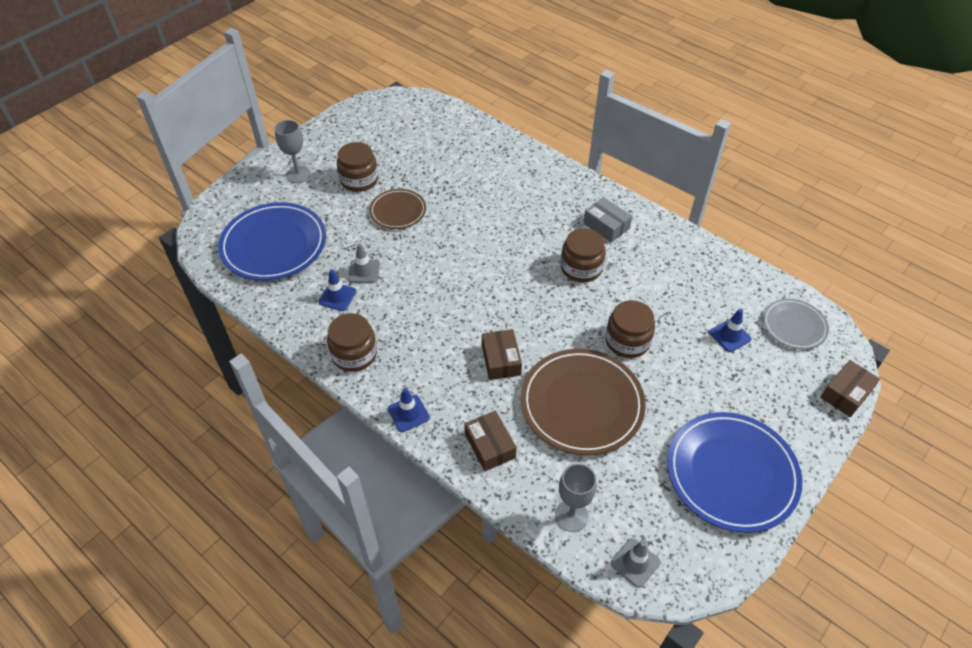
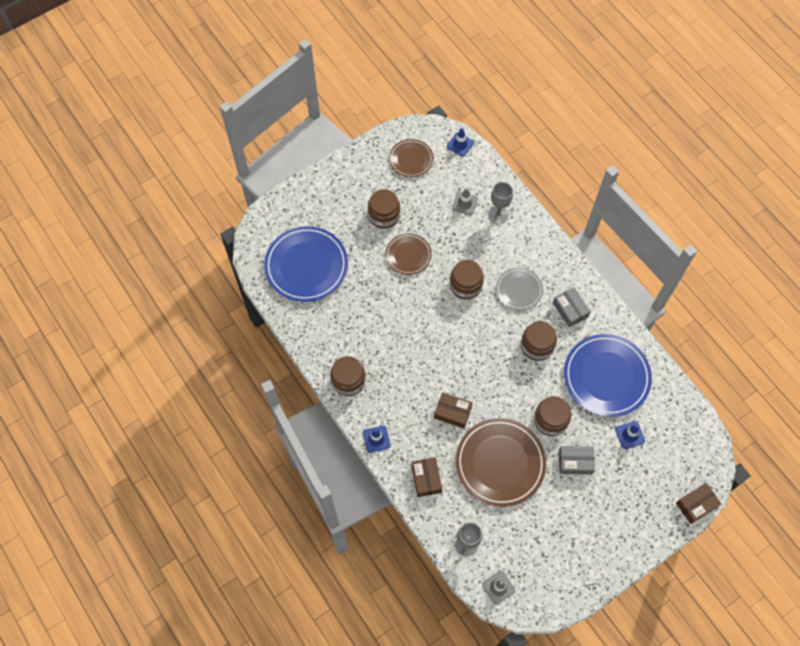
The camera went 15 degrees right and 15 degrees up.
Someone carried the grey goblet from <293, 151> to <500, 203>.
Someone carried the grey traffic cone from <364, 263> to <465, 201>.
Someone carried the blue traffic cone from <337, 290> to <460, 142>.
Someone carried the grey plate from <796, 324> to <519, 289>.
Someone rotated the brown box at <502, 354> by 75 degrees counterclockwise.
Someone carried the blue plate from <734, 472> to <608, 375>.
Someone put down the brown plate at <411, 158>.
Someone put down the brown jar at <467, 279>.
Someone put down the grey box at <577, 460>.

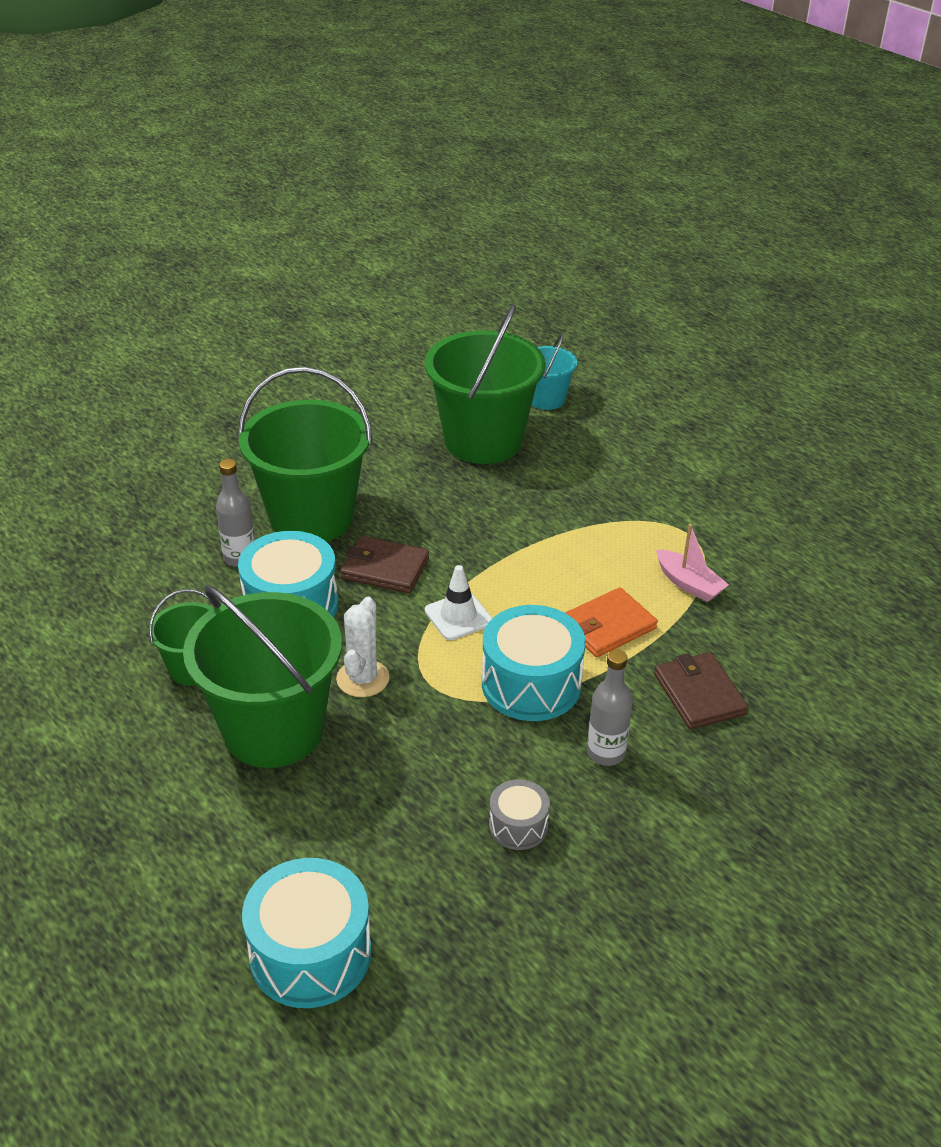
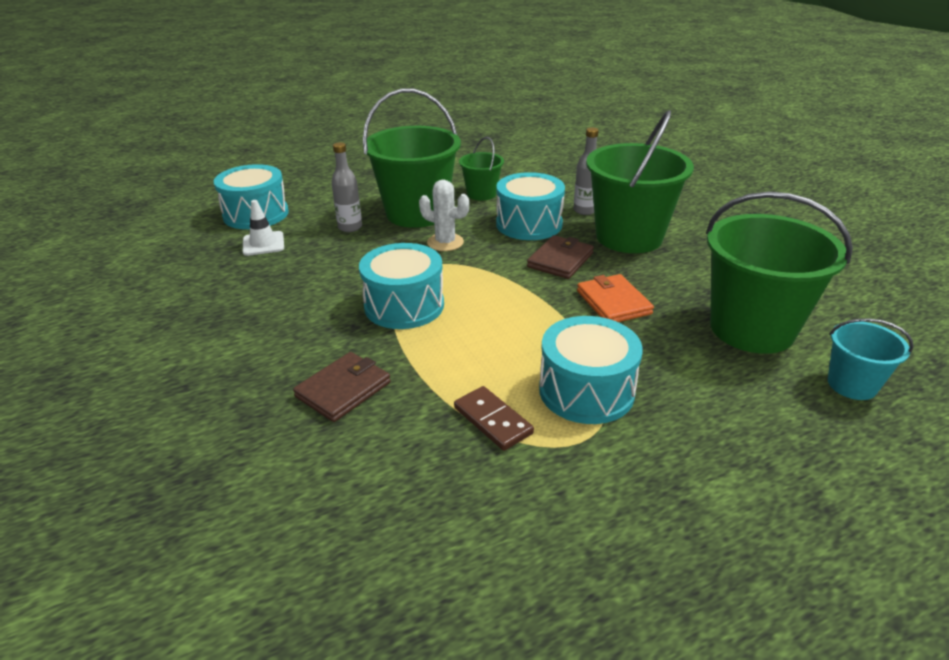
The camera went 105 degrees right and 5 degrees down.
Someone swapped the pink boat at <692, 563> for the brown domino at <494, 418>.
Someone carried the white traffic cone from <458, 602> to <263, 228>.
Someone carried the orange wallet from <611, 622> to <615, 298>.
Someone carried the grey bottle from <609, 707> to <346, 187>.
Someone rotated the brown wallet at <701, 690> by 45 degrees counterclockwise.
Someone took away the grey drum at <519, 814>.
Someone put down the turquoise drum at <591, 370>.

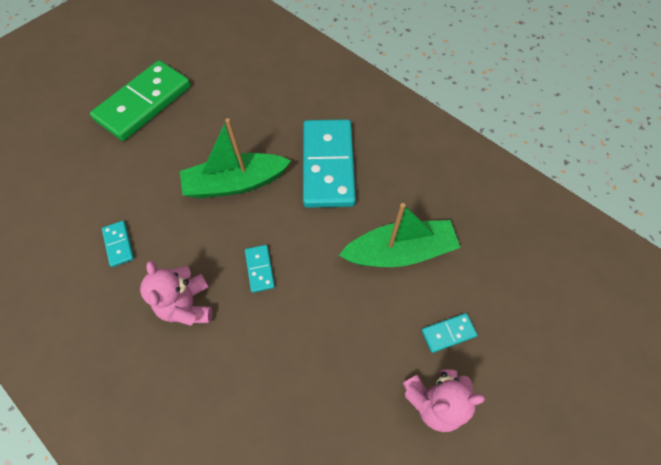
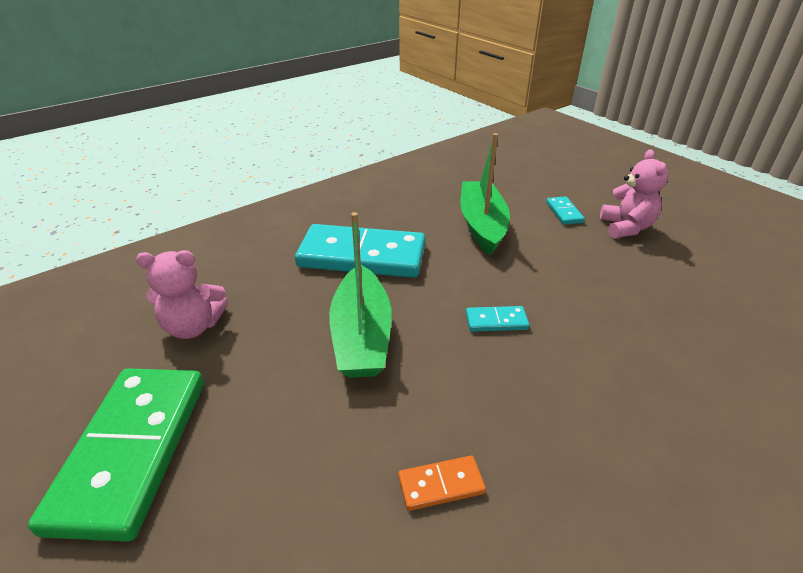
The camera went 80 degrees left and 25 degrees down.
Someone rotated the green domino at <140, 100> by 45 degrees clockwise.
Someone repainted the turquoise domino at <118, 244>, which became the orange domino at <442, 483>.
Someone carried the pink teddy bear from <176, 293> to <182, 294>.

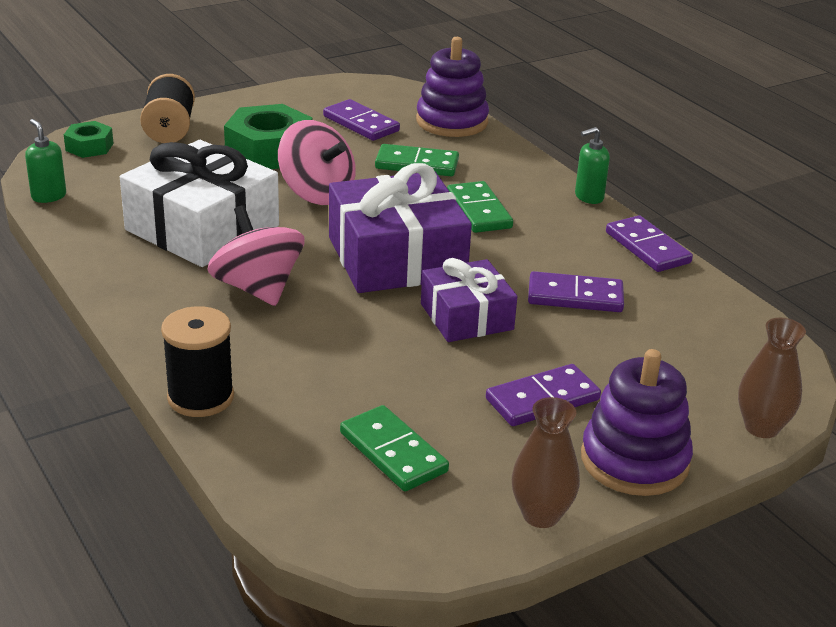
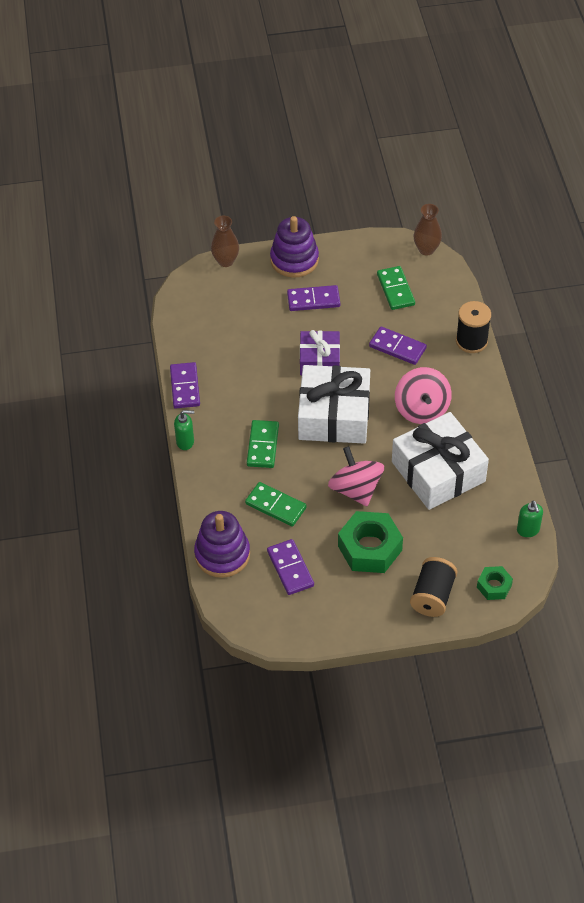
The camera went 155 degrees left and 20 degrees up.
Someone repainted the purple gift at <400, 228>, which became the white gift at <334, 404>.
Someone carried the purple domino from <576, 291> to <398, 346>.
Someone carried the brown vase from <546, 462> to <428, 230>.

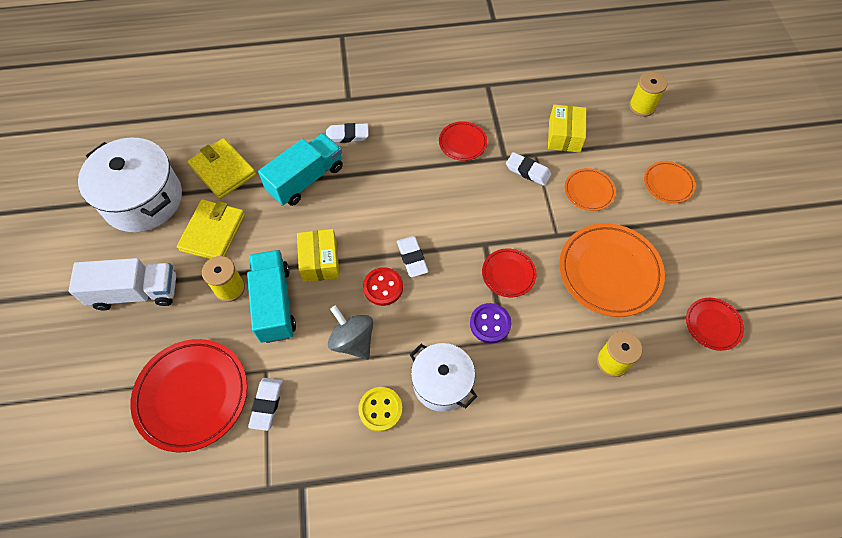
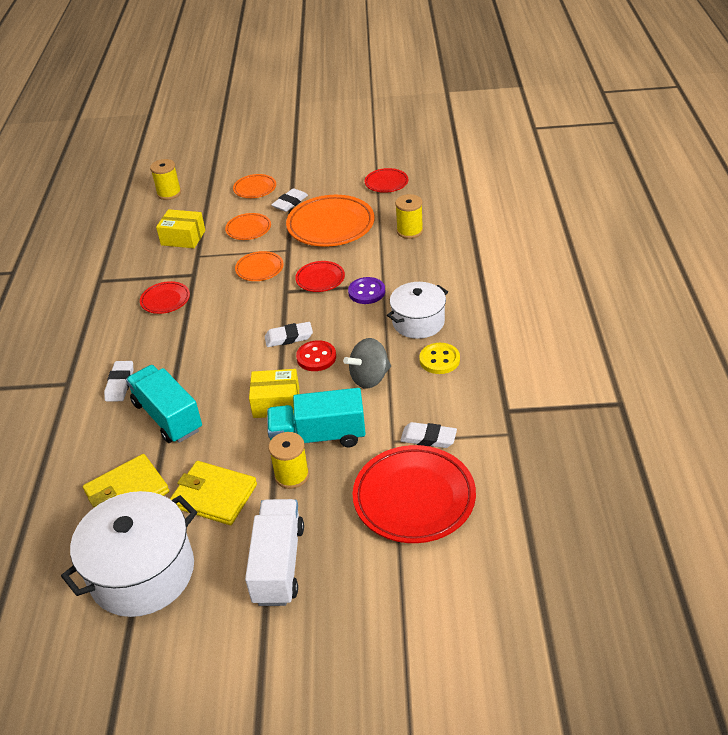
The camera went 80 degrees left and 20 degrees down.
Someone carried the white eraser from <529, 169> to <289, 200>.
Someone put down the orange plate at <259, 266>.

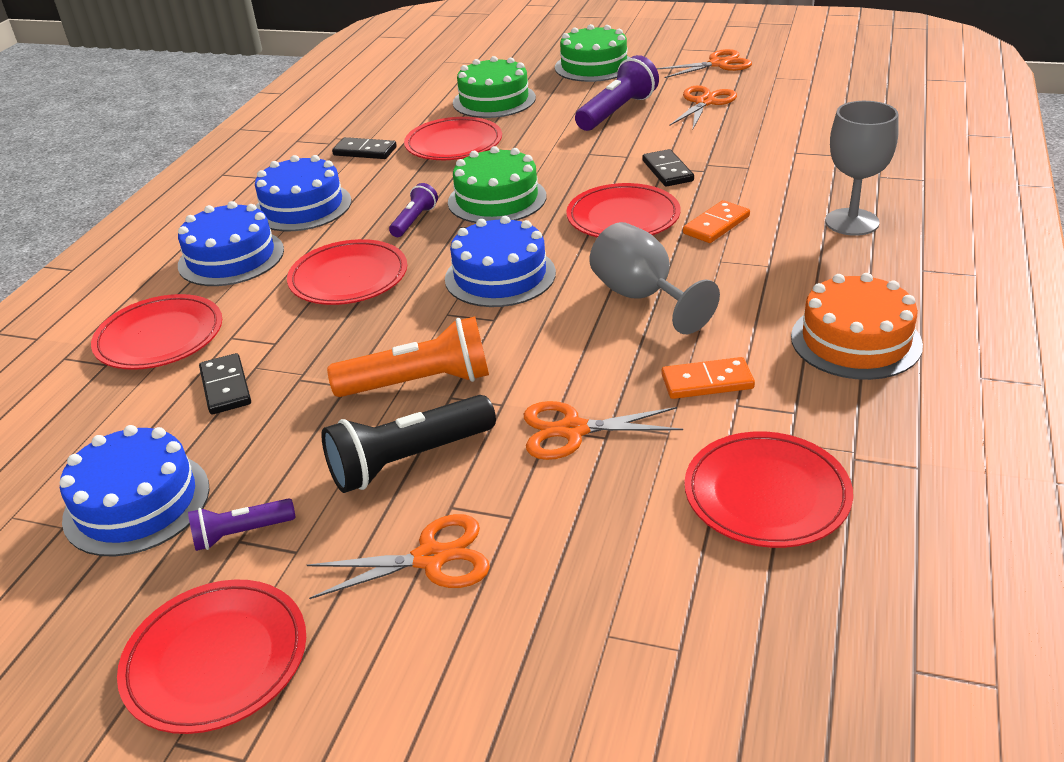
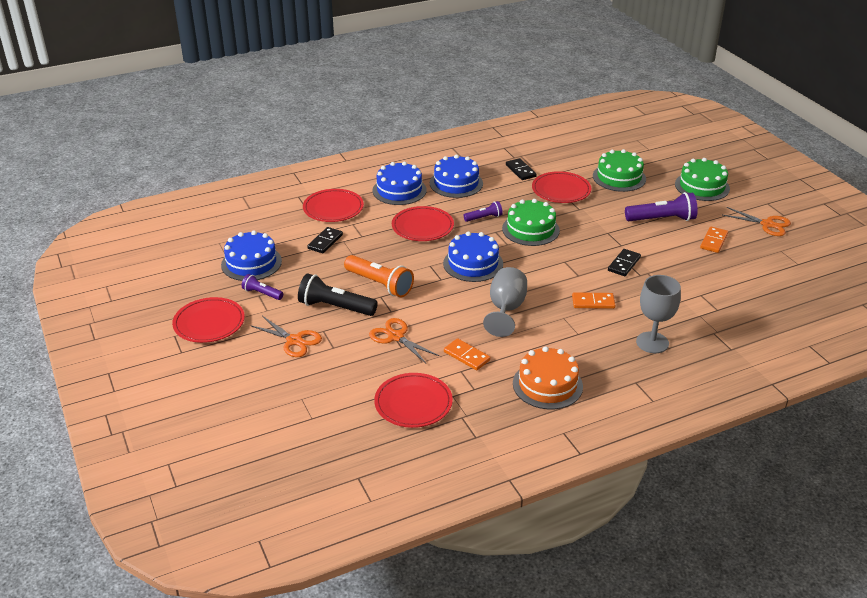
The camera went 45 degrees right and 0 degrees up.
Someone swapped the orange scissors at <703, 108> for the orange domino at <714, 239>.
Someone took away the red plate at <623, 210>.

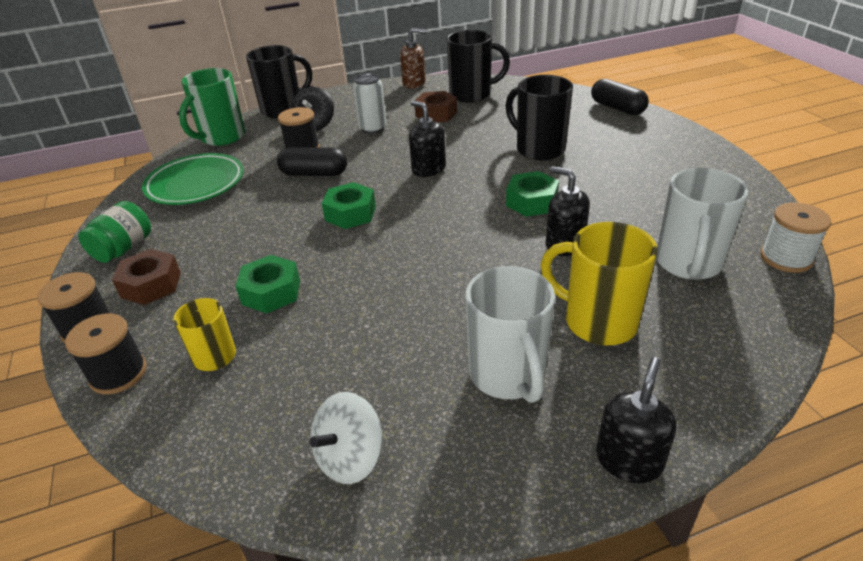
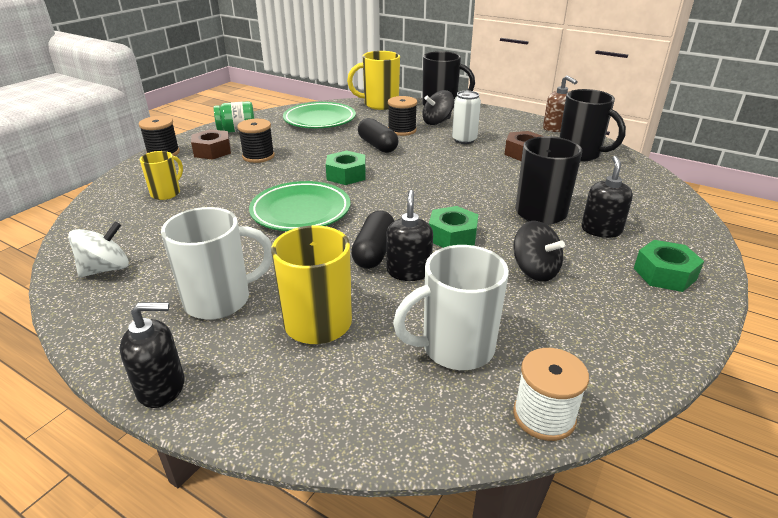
The camera went 50 degrees right and 5 degrees down.
Someone repainted the green mug at <212, 107>, which became the yellow mug at <373, 80>.
Someone carried the black capsule from <620, 97> to <372, 240>.
Someone carried the black soap dispenser from <427, 138> to <607, 197>.
Someone carried the green nut from <268, 284> to <669, 266>.
Someone rotated the white mug at <510, 334> by 150 degrees counterclockwise.
Someone carried the black spool from <106, 354> to <256, 141>.
Someone rotated the white spinning top at <346, 438> by 135 degrees clockwise.
Someone put down the green plate at <299, 206>.
Someone put down the black spinning top at <539, 251>.

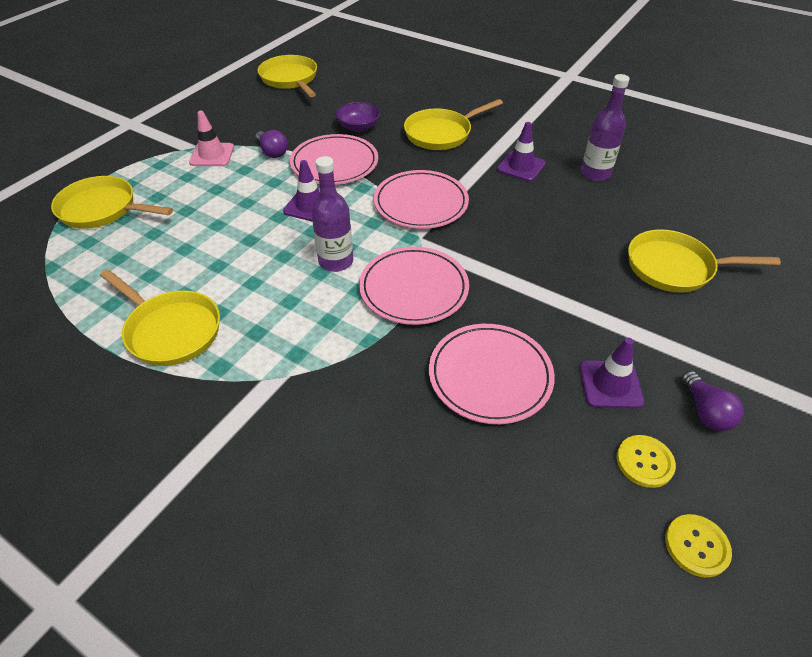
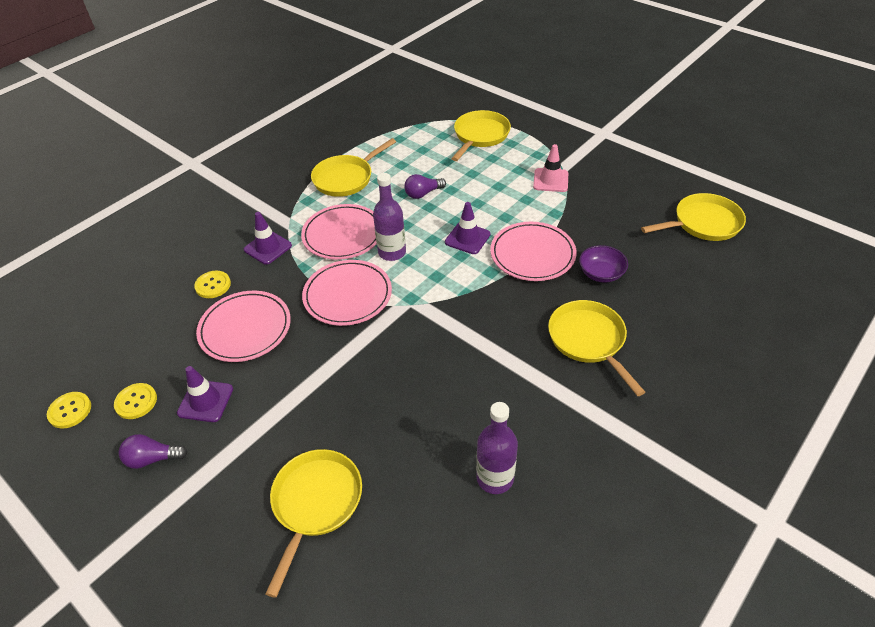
The camera went 100 degrees right and 0 degrees up.
Someone carried the purple traffic cone from <521, 151> to <268, 238>.
Someone carried the purple light bulb from <272, 144> to <425, 186>.
Someone carried the pink plate from <421, 199> to <339, 232>.
Someone put down the yellow button at <212, 284>.

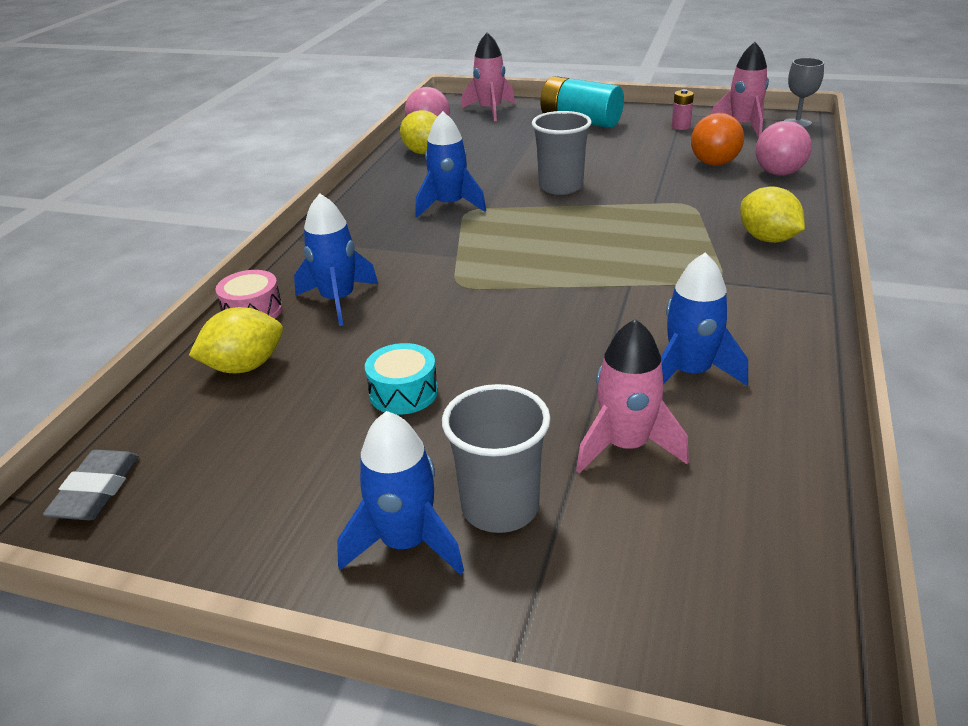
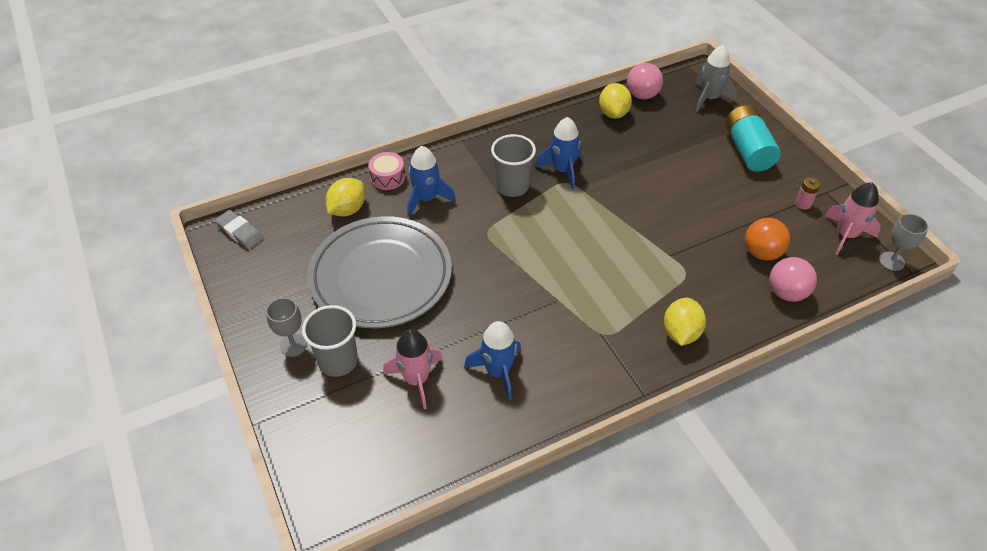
The camera went 45 degrees right and 15 degrees up.
Someone repainted the pink rocket at <488, 76>, which became the grey rocket at <716, 78>.
Someone carried the grey cup from <562, 153> to <513, 165>.
Someone rotated the yellow lemon at <236, 340> by 75 degrees counterclockwise.
Someone swapped the turquoise drum at <401, 379> for the grey plate at <379, 272>.
Someone swapped the blue rocket at <400, 493> for the grey goblet at <286, 327>.
Someone rotated the grey eraser at <91, 485> by 75 degrees clockwise.

